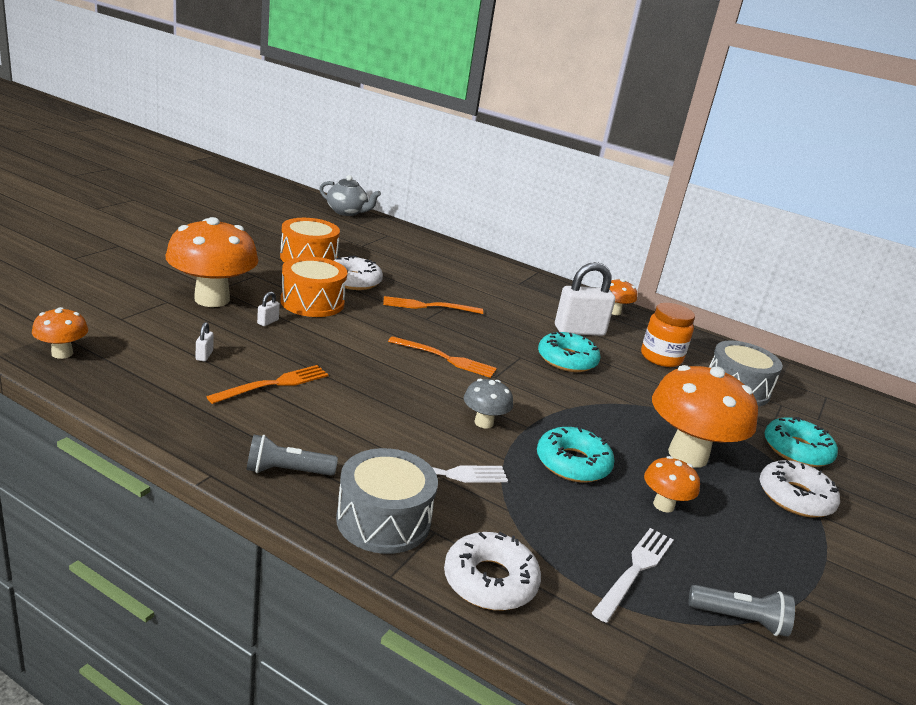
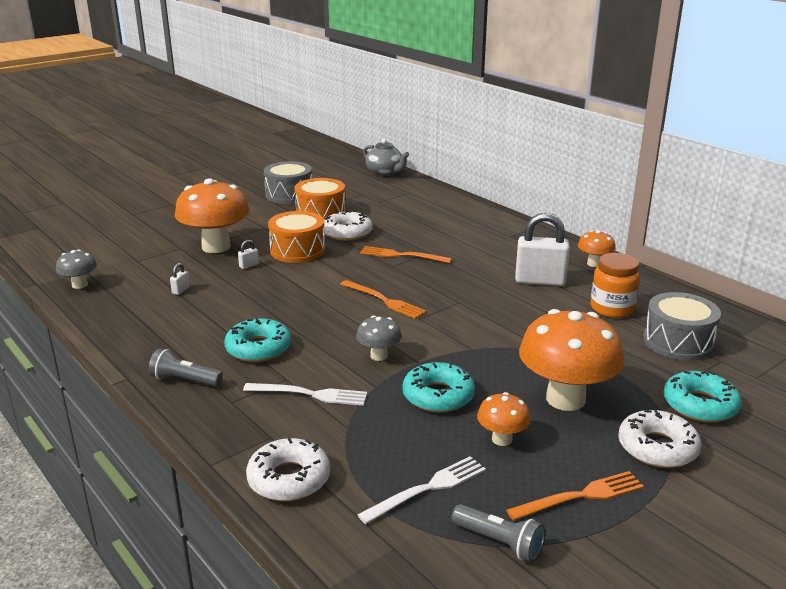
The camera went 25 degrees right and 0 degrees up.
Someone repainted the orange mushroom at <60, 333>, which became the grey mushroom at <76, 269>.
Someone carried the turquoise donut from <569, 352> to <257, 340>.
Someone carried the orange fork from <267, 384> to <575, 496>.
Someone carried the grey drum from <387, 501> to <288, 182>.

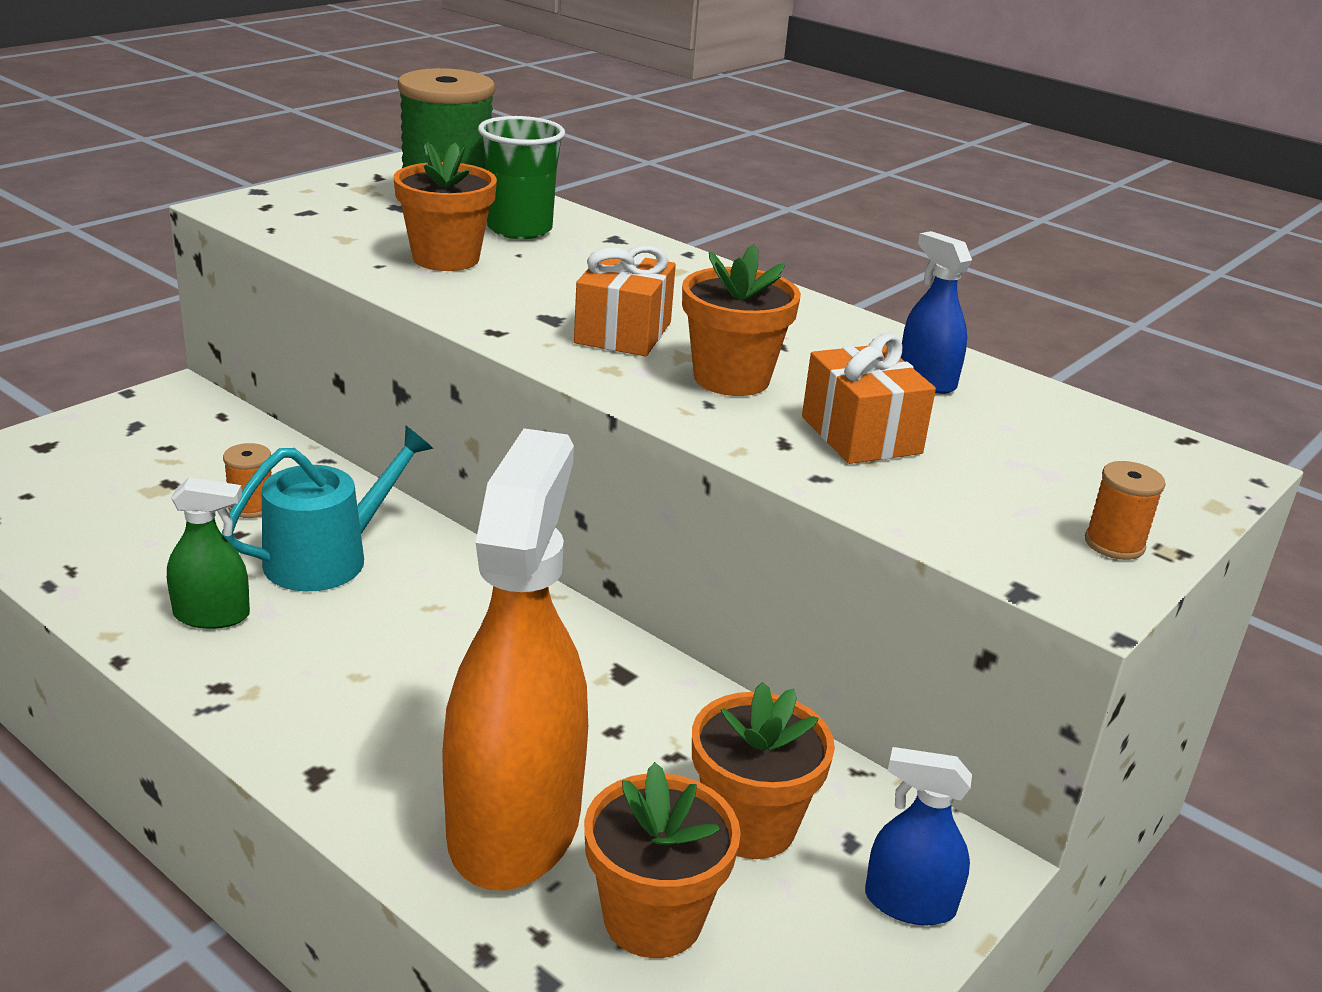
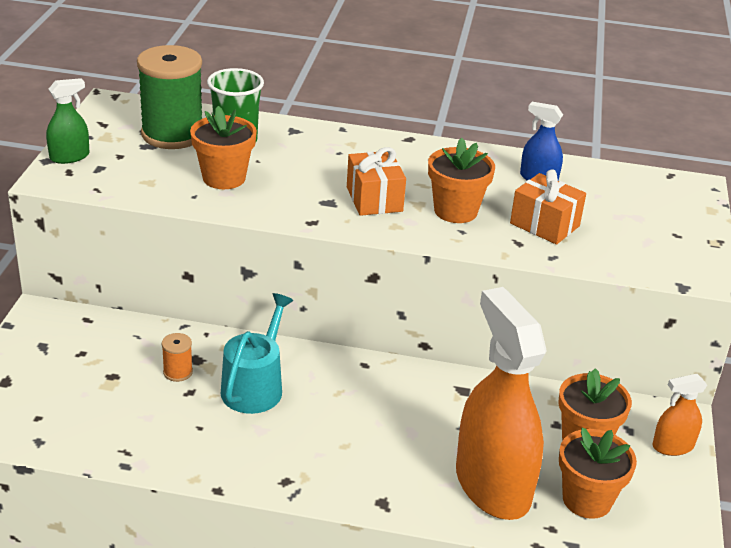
The camera went 30 degrees left and 5 degrees up.
Someone took away the orange spool at <1125, 510>.
Someone carried the green spray bottle from <208, 553> to <67, 121>.
Someone repainted the blue spray bottle at <918, 836>, which became the orange spray bottle at <680, 415>.

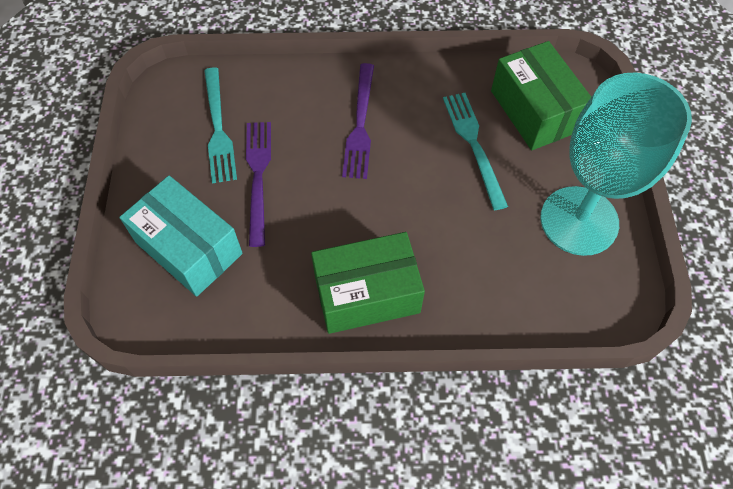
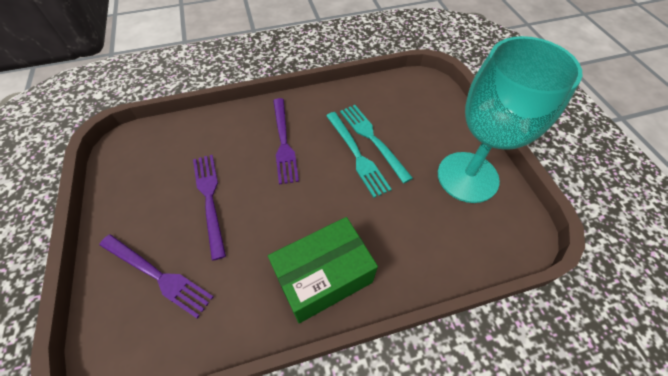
The camera went 15 degrees left and 5 degrees down.
Someone took away the green box at <541, 95>.
Someone carried the turquoise fork from <220, 125> to <359, 155>.
Someone swapped the turquoise box at <181, 236> for the purple fork at <156, 276>.

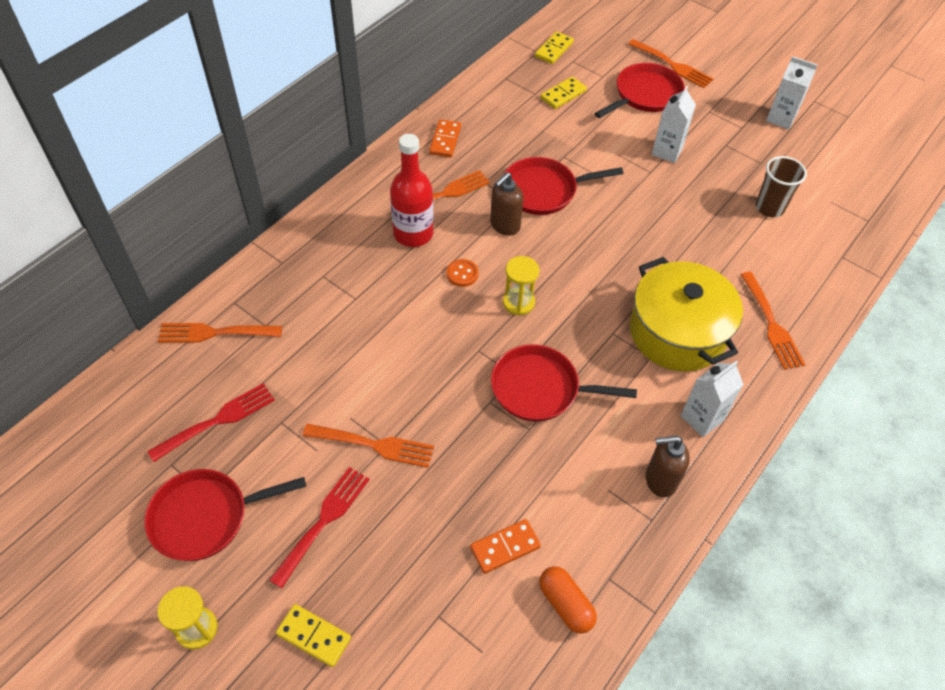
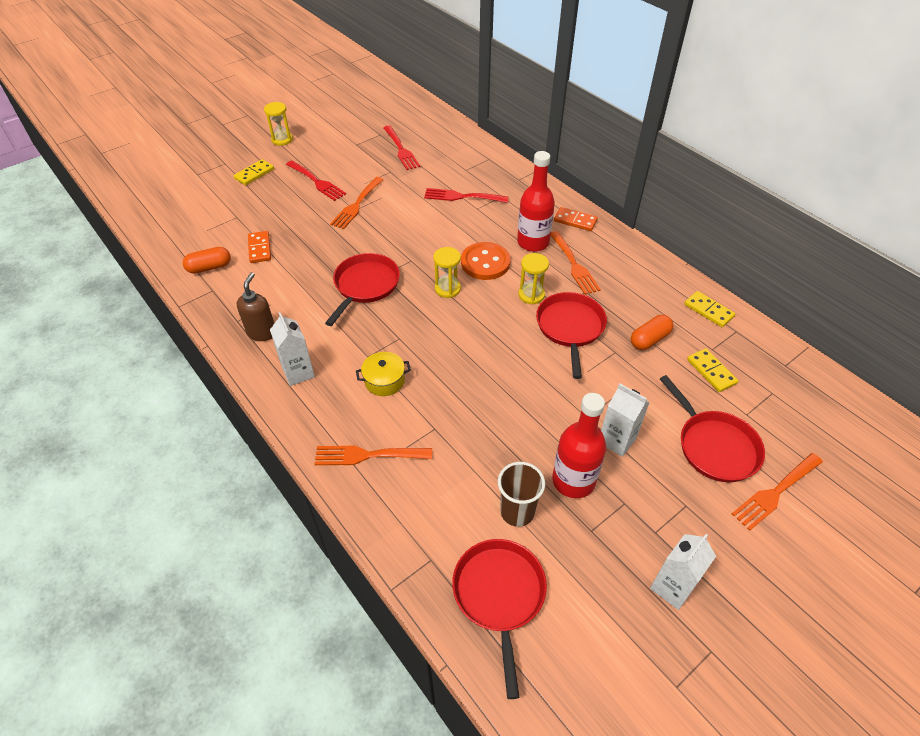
The camera went 105 degrees right and 5 degrees down.
Someone carried the yellow domino from <554, 47> to <709, 309>.
Someone carried the orange domino from <445, 138> to <576, 219>.
Someone swapped the brown soap dispenser at <506, 204> for the yellow hourglass at <533, 278>.
Someone scaled the yellow pot at <686, 314> by 0.46.
Someone scaled the orange button at <462, 273> by 1.91.
Someone took away the orange fork at <220, 333>.
Someone carried the red pan from <225, 515> to <499, 619>.
Someone put down the red fork at <466, 195>.
Someone put down the orange capsule at <652, 332>.
Someone put down the red bottle at <579, 445>.

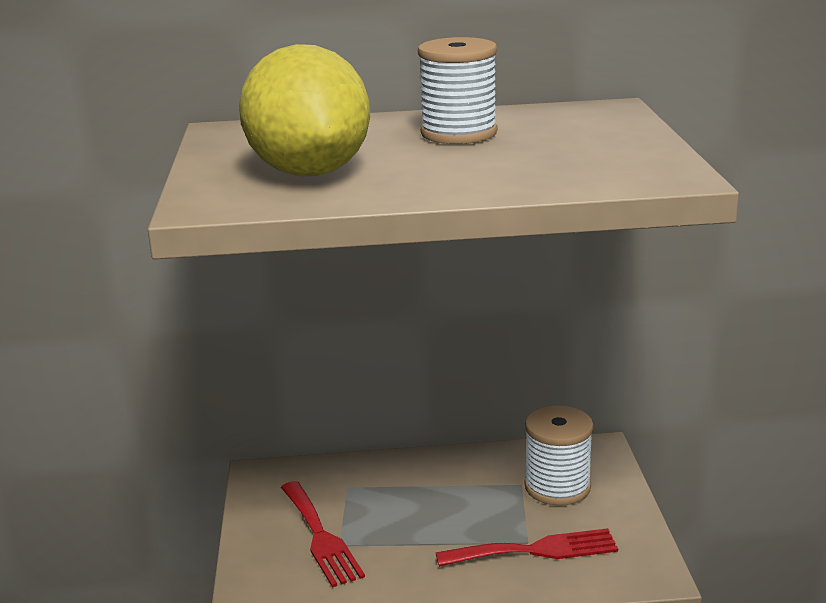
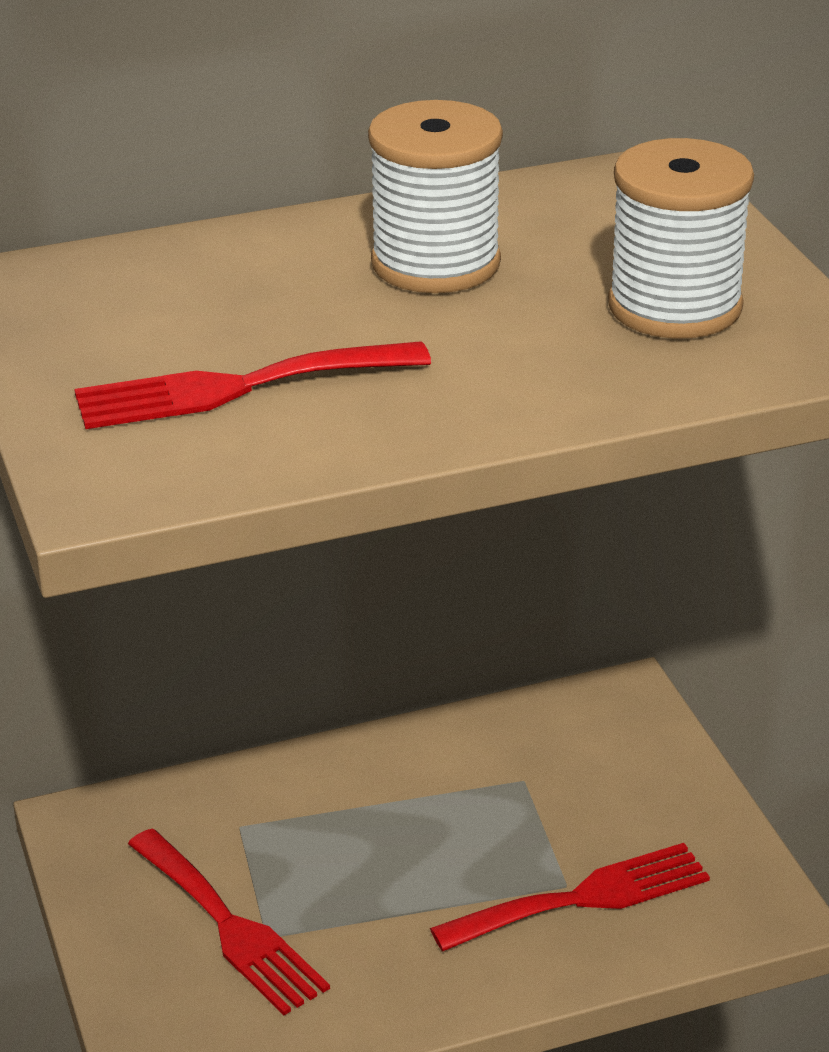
The camera went 15 degrees left and 10 degrees up.
Someone swapped the yellow lemon at <304, 110> for the red fork at <252, 385>.
Someone carried the white spool from <559, 455> to <681, 238>.

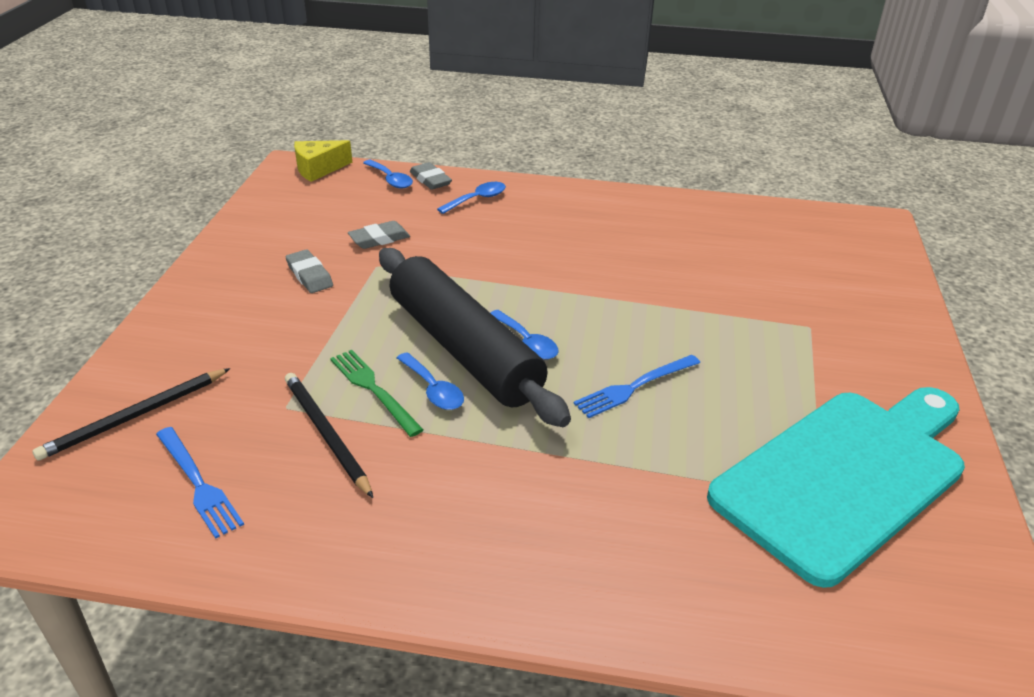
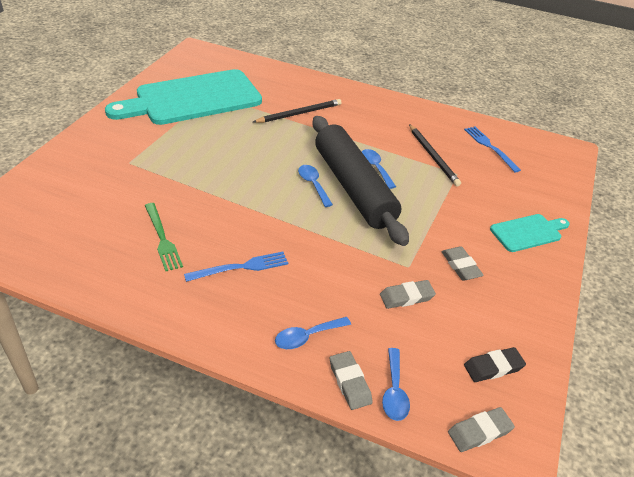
The camera went 170 degrees left and 5 degrees up.
Someone swapped the yellow cheese at <323, 161> for the grey eraser at <481, 429>.
Someone rotated the blue spoon at <388, 174> by 150 degrees counterclockwise.
Someone carried the green fork from <377, 393> to <164, 237>.
Someone carried the blue fork from <637, 386> to <236, 267>.
Someone carried the black pencil from <132, 414> to <297, 111>.
Someone put down the turquoise cutting board at <530, 233>.
Someone put down the black eraser at <495, 364>.

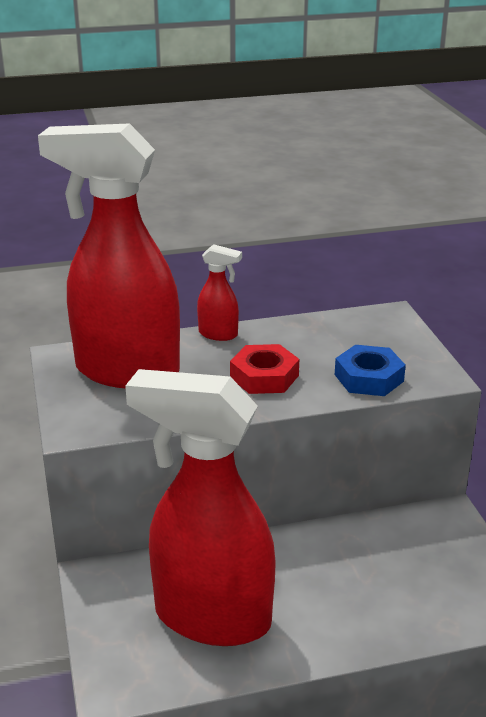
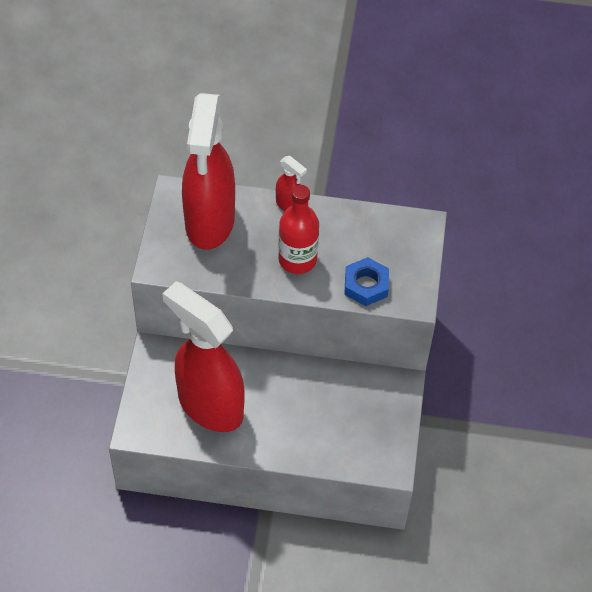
The camera went 20 degrees right and 25 degrees up.
Someone rotated the red spray bottle at <109, 255> by 120 degrees counterclockwise.
Someone swapped the red nut at <264, 369> for the red bottle at <298, 229>.

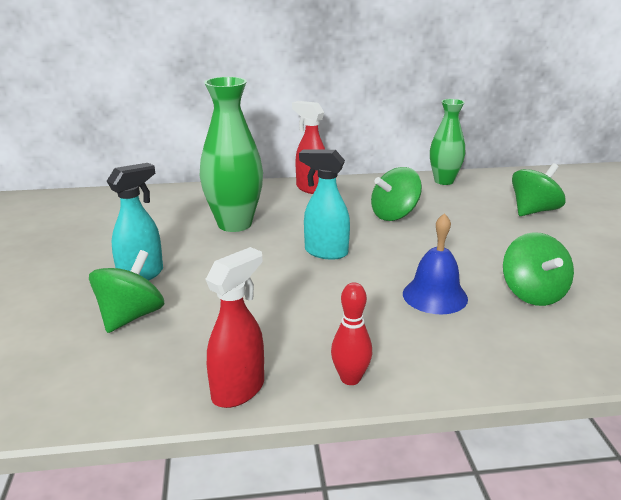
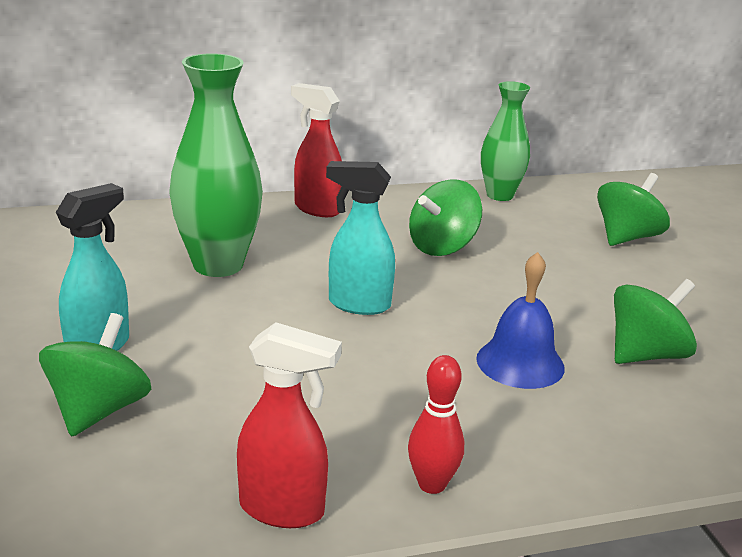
The camera went 10 degrees left and 0 degrees up.
Someone rotated the green spinning top at <538, 269> by 105 degrees counterclockwise.
Someone rotated the red spray bottle at <234, 327> by 75 degrees clockwise.

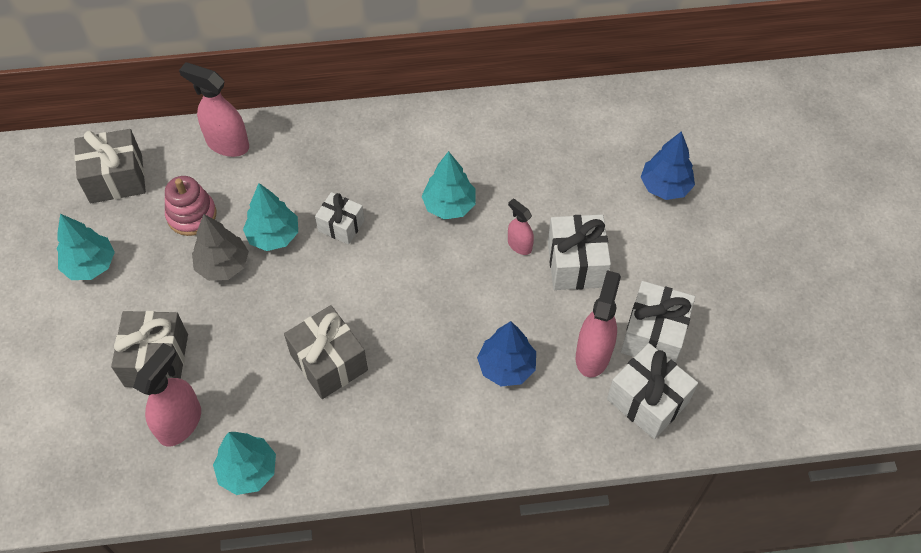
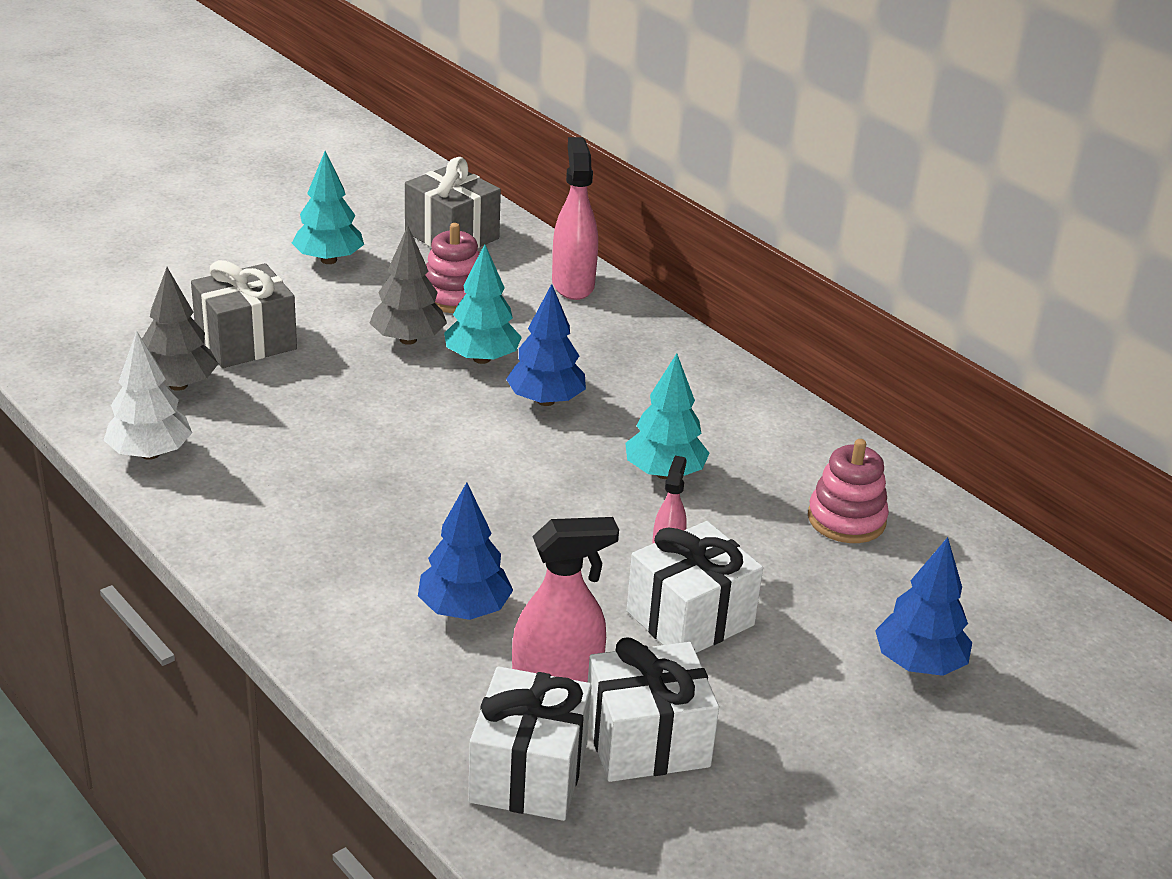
The camera went 55 degrees right and 25 degrees down.
Someone swapped the white gift at <339, 218> for the blue tree at <546, 345>.
Someone took away the grey gift at <326, 352>.
Someone swapped the pink spray bottle at <167, 395> for the grey tree at <180, 329>.
Someone repainted the turquoise tree at <244, 463>, which became the white tree at <148, 395>.
Someone put down the pink stacking toy at <848, 491>.

